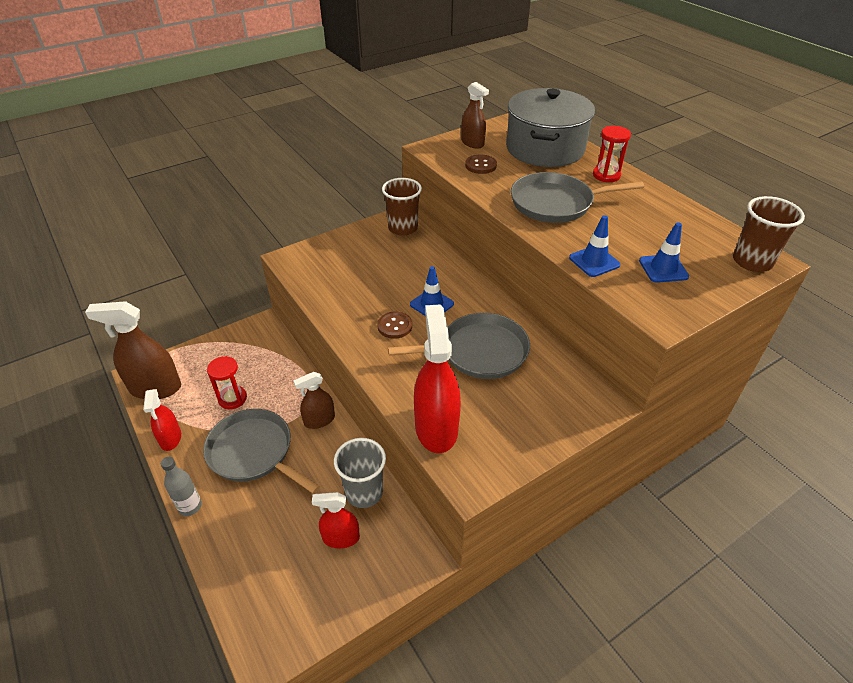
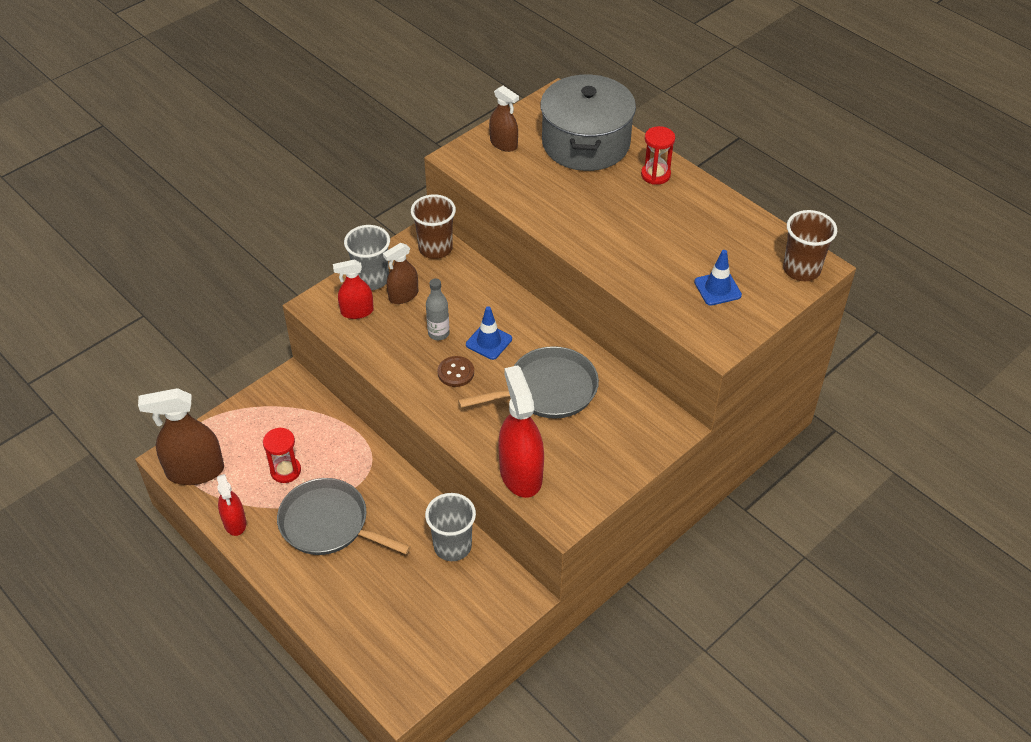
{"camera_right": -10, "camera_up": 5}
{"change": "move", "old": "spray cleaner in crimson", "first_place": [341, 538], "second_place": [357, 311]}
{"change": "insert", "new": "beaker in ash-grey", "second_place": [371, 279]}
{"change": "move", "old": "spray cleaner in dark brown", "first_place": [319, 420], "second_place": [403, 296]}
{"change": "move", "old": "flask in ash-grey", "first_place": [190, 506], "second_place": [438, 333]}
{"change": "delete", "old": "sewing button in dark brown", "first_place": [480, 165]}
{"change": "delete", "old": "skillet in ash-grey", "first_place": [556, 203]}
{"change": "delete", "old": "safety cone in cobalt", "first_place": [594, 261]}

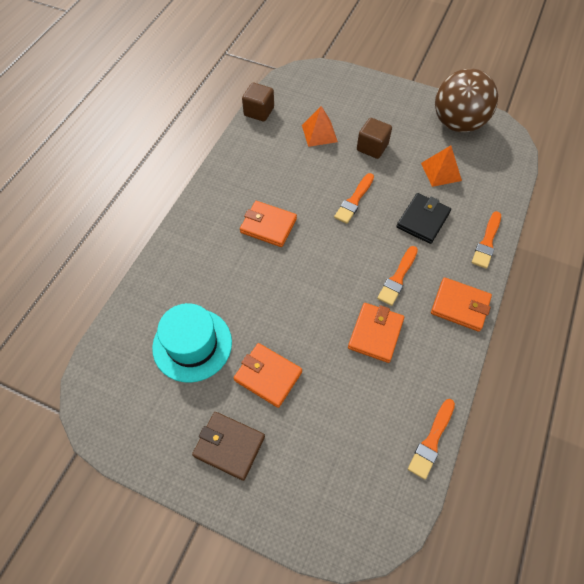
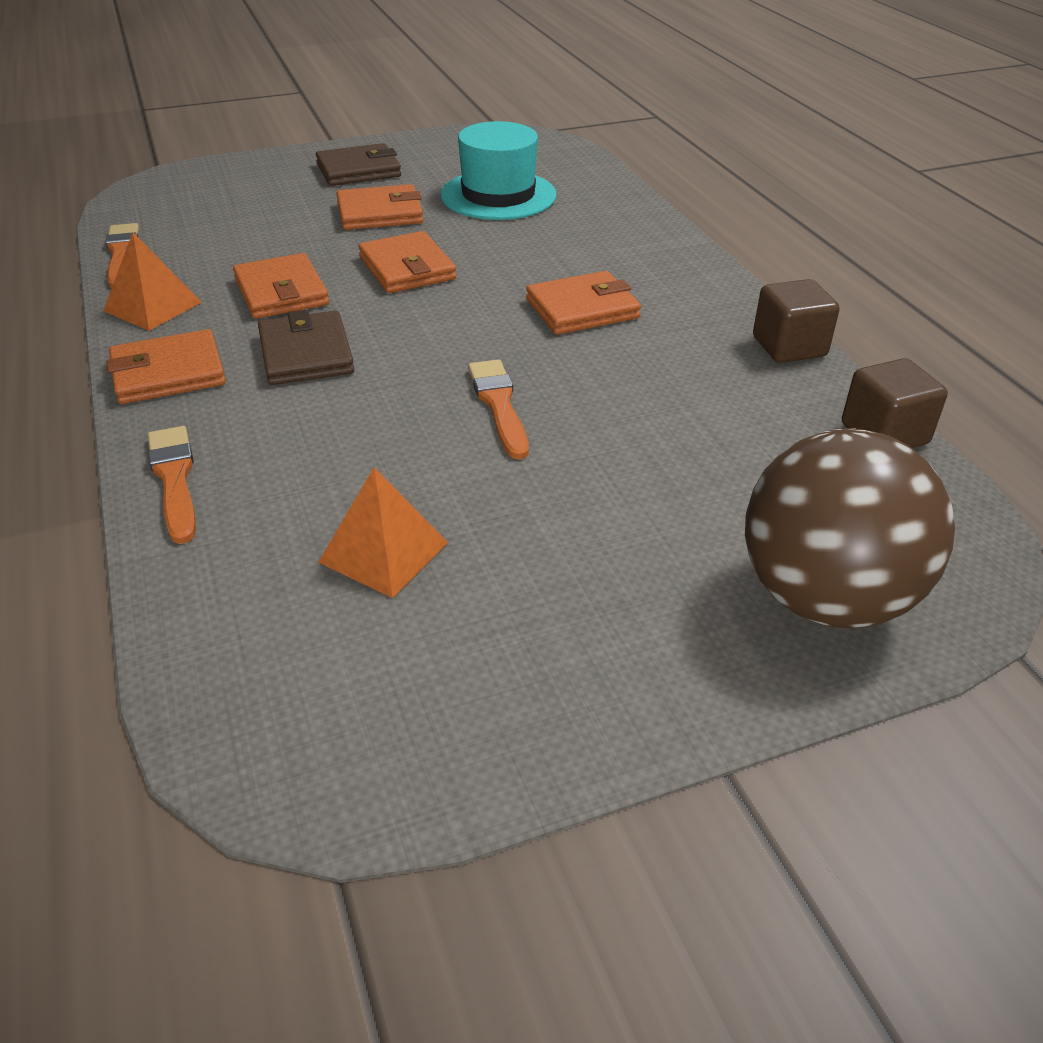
{"camera_right": 135, "camera_up": -20}
{"change": "move", "old": "solid pyramid in bright orange", "first_place": [319, 133], "second_place": [152, 306]}
{"change": "replace", "old": "paint brush in bright orange", "new": "wallet in dark brown", "first_place": [397, 278], "second_place": [306, 354]}
{"change": "insert", "new": "wallet in bright orange", "second_place": [407, 268]}
{"change": "move", "old": "ball in dark brown", "first_place": [457, 123], "second_place": [825, 597]}
{"change": "move", "old": "solid cube in dark brown", "first_place": [372, 147], "second_place": [789, 347]}
{"change": "delete", "old": "wallet in jet-black", "first_place": [423, 220]}

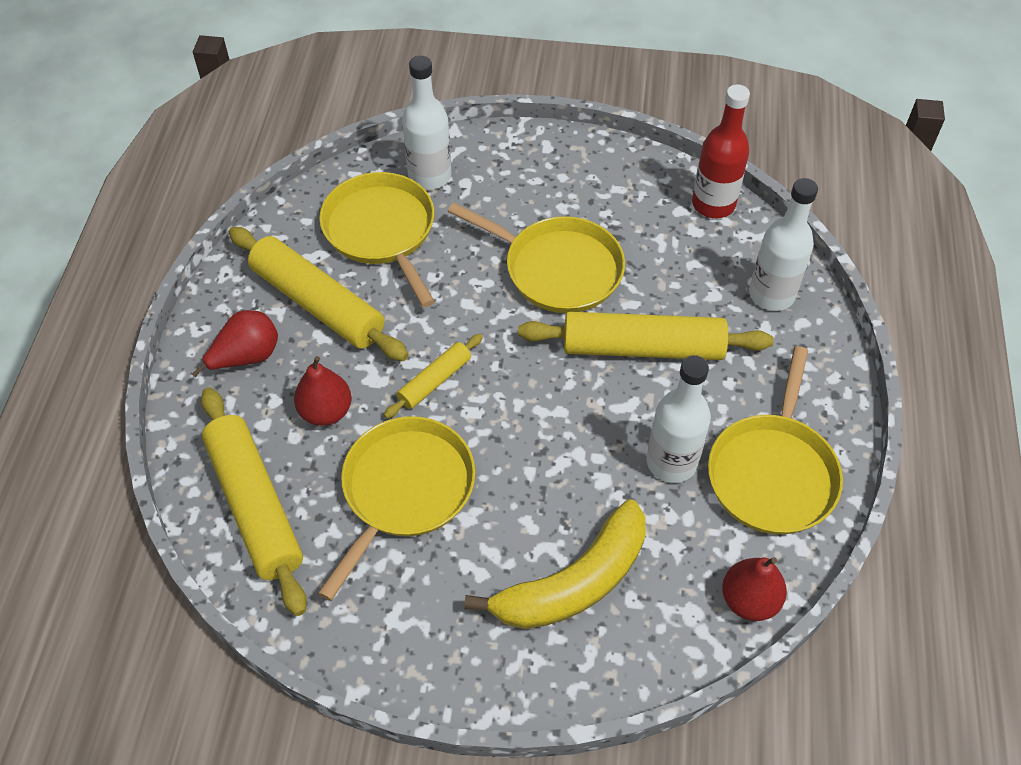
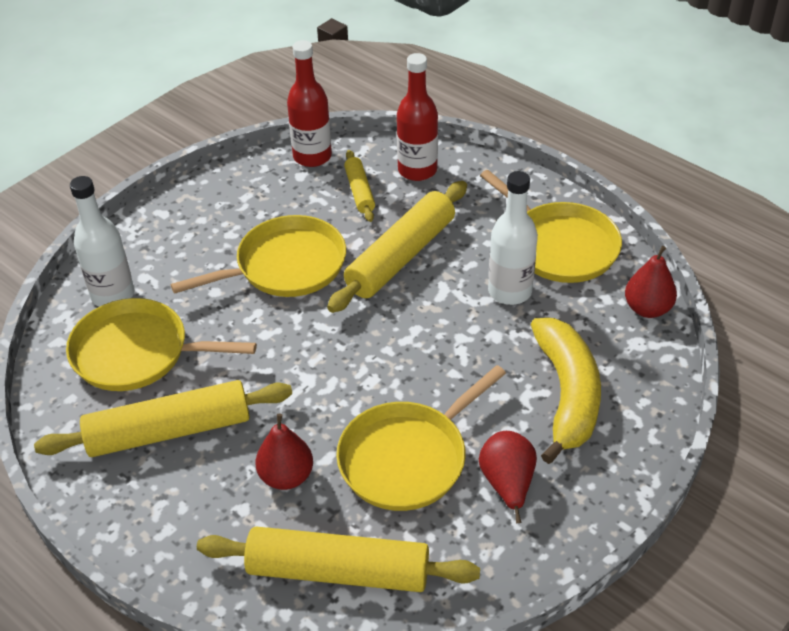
{"camera_right": -55, "camera_up": -10}
{"change": "rotate", "old": "skillet in yellow", "first_place": [405, 490], "second_place": [407, 458], "degrees": -105}
{"change": "move", "old": "dough roller in yellow", "first_place": [435, 381], "second_place": [359, 191]}
{"change": "recolor", "old": "flask in snow-white", "new": "flask in crimson", "first_place": [771, 294], "second_place": [417, 170]}
{"change": "move", "old": "toy pear in crimson", "first_place": [246, 357], "second_place": [507, 484]}

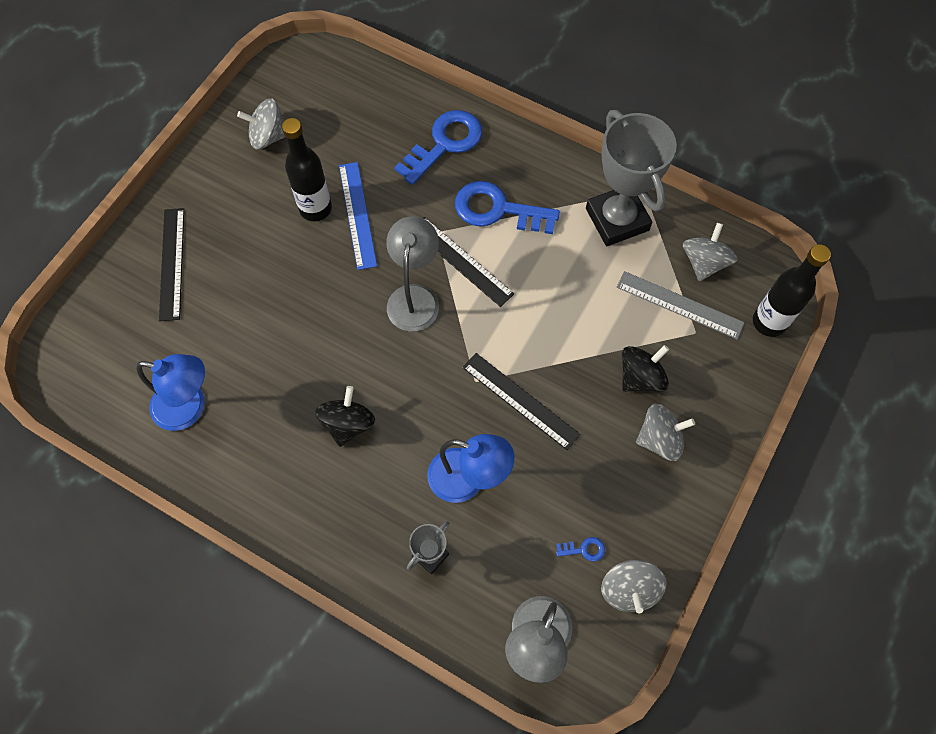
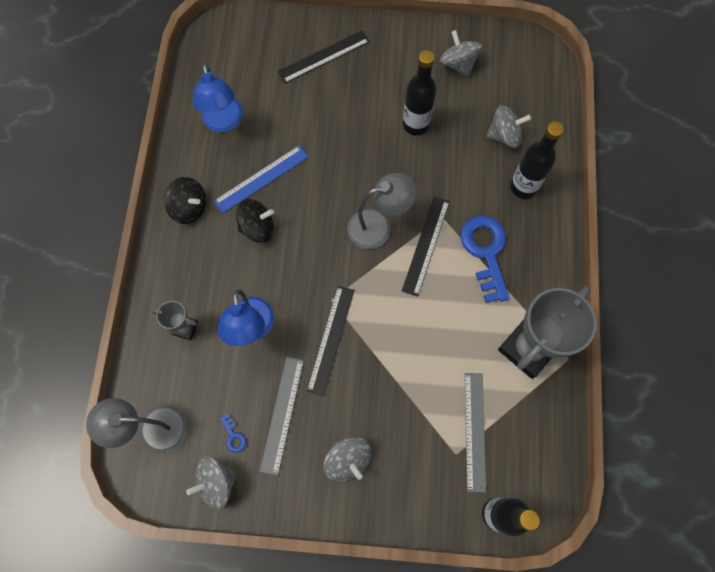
{"camera_right": 65, "camera_up": 5}
{"change": "move", "old": "toy top in jet-black", "first_place": [640, 377], "second_place": [189, 208]}
{"change": "move", "old": "straightedge in cobalt", "first_place": [357, 215], "second_place": [261, 179]}
{"change": "insert", "new": "straightedge in ash-grey", "second_place": [282, 414]}
{"change": "move", "old": "toy top in ash-grey", "first_place": [704, 262], "second_place": [504, 135]}
{"change": "replace", "old": "latchkey in cobalt", "new": "flask in jet-black", "first_place": [445, 143], "second_place": [523, 187]}

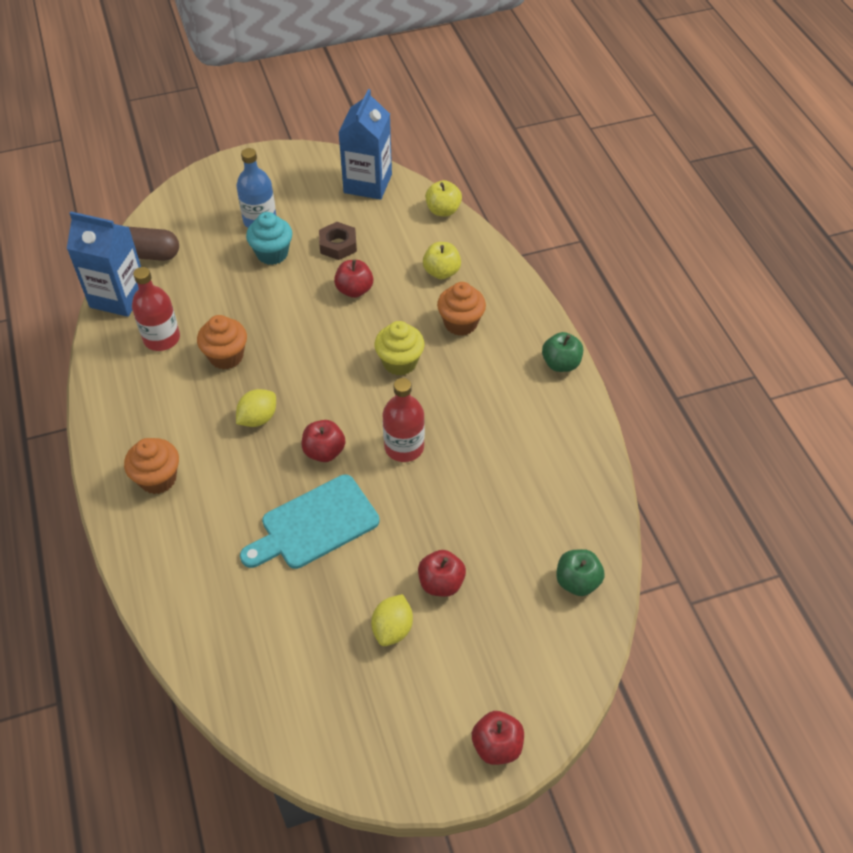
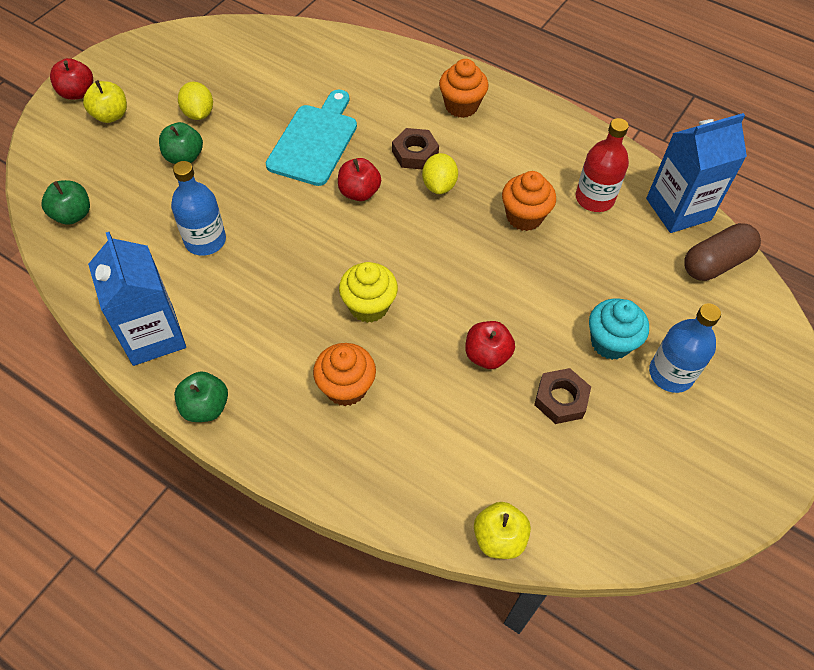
{"camera_right": 140, "camera_up": 5}
{"change": "move", "old": "toy apple in yellow", "first_place": [441, 272], "second_place": [111, 115]}
{"change": "move", "old": "juice carton in cobalt", "first_place": [367, 183], "second_place": [153, 335]}
{"change": "recolor", "old": "toy apple in crimson", "new": "toy apple in leaf-green", "first_place": [441, 583], "second_place": [184, 157]}
{"change": "insert", "new": "flask in cobalt", "second_place": [205, 240]}
{"change": "insert", "new": "hexagon nut in dark brown", "second_place": [415, 153]}
{"change": "delete", "old": "flask in crimson", "first_place": [404, 447]}

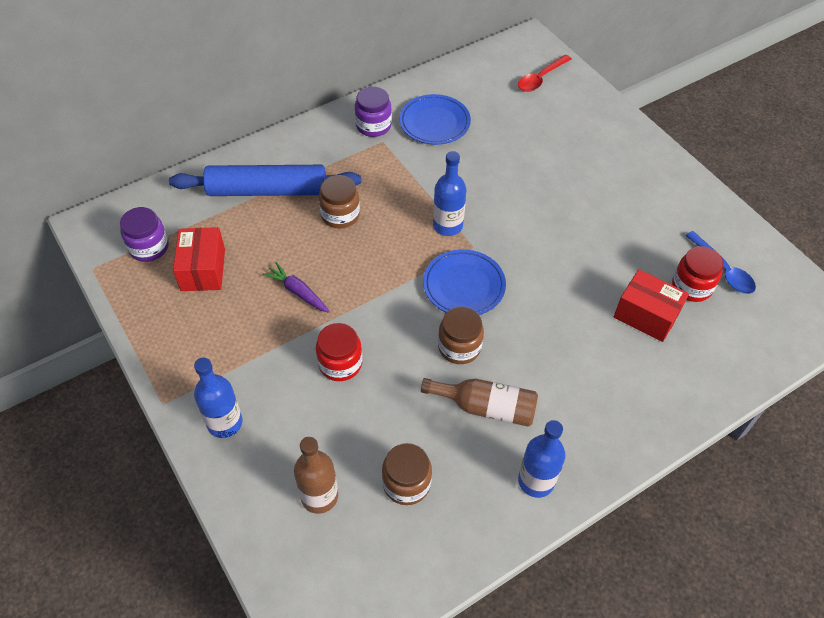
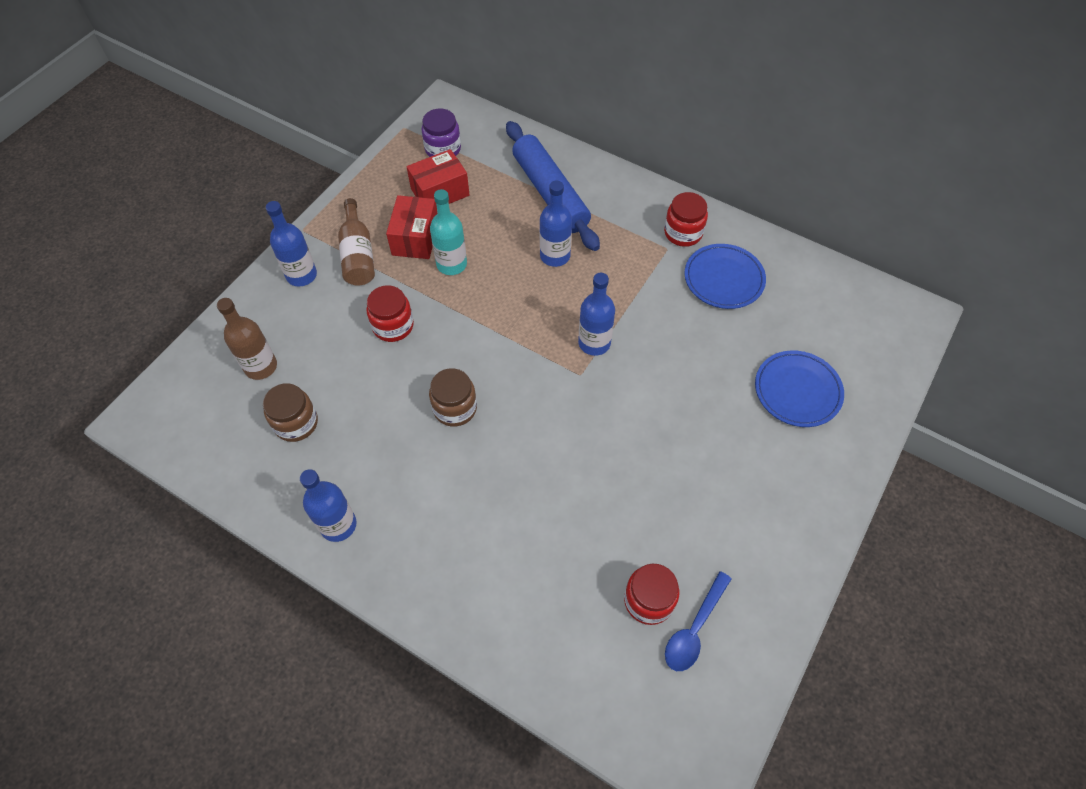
{"camera_right": 65, "camera_up": 5}
{"change": "move", "old": "flask in dark brown", "first_place": [486, 407], "second_place": [358, 254]}
{"change": "move", "old": "parcel in crimson", "first_place": [646, 315], "second_place": [415, 238]}
{"change": "replace", "old": "toy carrot in royal purple", "new": "flask in turquoise", "first_place": [298, 292], "second_place": [451, 264]}
{"change": "replace", "old": "preserve jar in dark brown", "new": "flask in cobalt", "first_place": [340, 215], "second_place": [555, 256]}
{"change": "recolor", "old": "preserve jar in royal purple", "new": "preserve jar in crimson", "first_place": [373, 126], "second_place": [683, 233]}
{"change": "move", "old": "flat dish in cobalt", "first_place": [464, 285], "second_place": [797, 391]}
{"change": "delete", "old": "teaspoon in crimson", "first_place": [540, 78]}

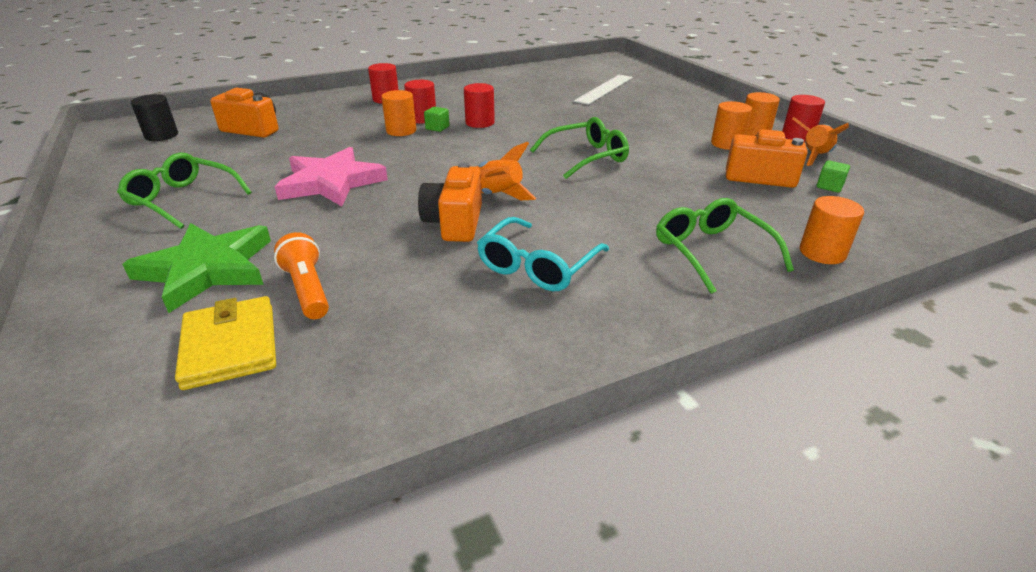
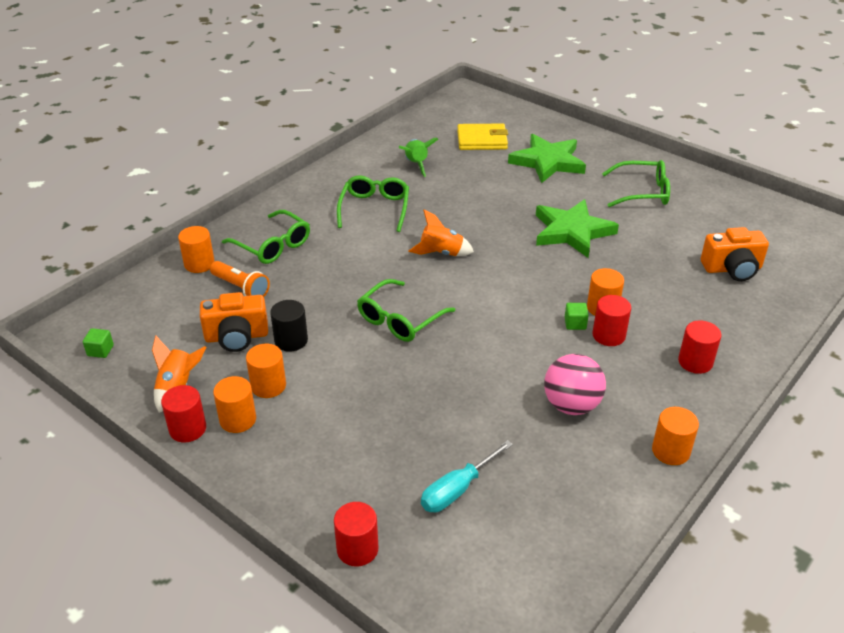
{"camera_right": 155, "camera_up": 5}
{"change": "move", "old": "solid cube in leaf-green", "first_place": [829, 186], "second_place": [100, 350]}
{"change": "move", "old": "pocket torch in bright orange", "first_place": [307, 289], "second_place": [241, 288]}
{"change": "move", "old": "cylinder in jet-black", "first_place": [161, 135], "second_place": [291, 340]}
{"change": "move", "old": "cylinder in crimson", "first_place": [480, 123], "second_place": [357, 549]}
{"change": "recolor", "old": "glasses in turquoise", "new": "glasses in leaf-green", "first_place": [538, 265], "second_place": [374, 209]}
{"change": "insert", "new": "rocket in leaf-green", "second_place": [416, 164]}
{"change": "replace", "old": "straightedge in snow-white", "new": "flat screwdriver in turquoise", "first_place": [604, 89], "second_place": [457, 489]}
{"change": "rotate", "old": "wallet in yellow", "first_place": [230, 346], "second_place": [482, 140], "degrees": -45}
{"change": "recolor", "old": "star shape in rose-pink", "new": "star shape in leaf-green", "first_place": [331, 182], "second_place": [572, 231]}
{"change": "insert", "new": "ball in rose-pink", "second_place": [571, 405]}
{"change": "insert", "new": "cylinder in bright orange", "second_place": [670, 451]}
{"change": "delete", "old": "compact camera in bright orange", "first_place": [455, 223]}

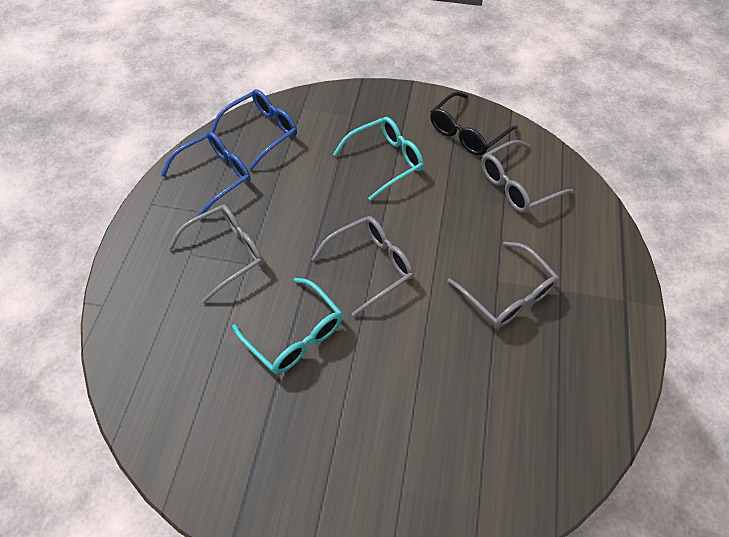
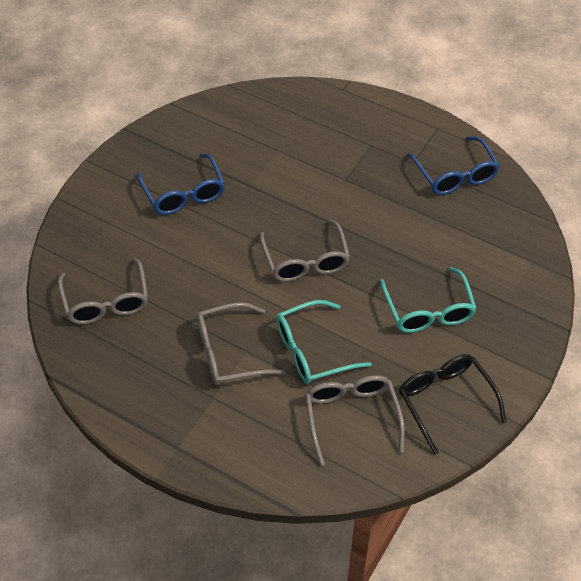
{"camera_right": 110, "camera_up": -5}
{"change": "move", "old": "glasses in ash-grey", "first_place": [227, 253], "second_place": [106, 302]}
{"change": "move", "old": "glasses in cobalt", "first_place": [262, 132], "second_place": [184, 194]}
{"change": "move", "old": "glasses in turquoise", "first_place": [295, 335], "second_place": [312, 351]}

